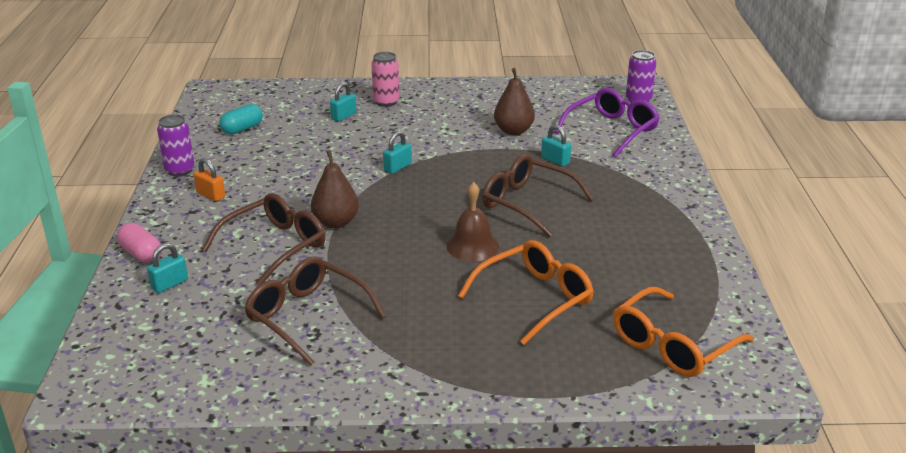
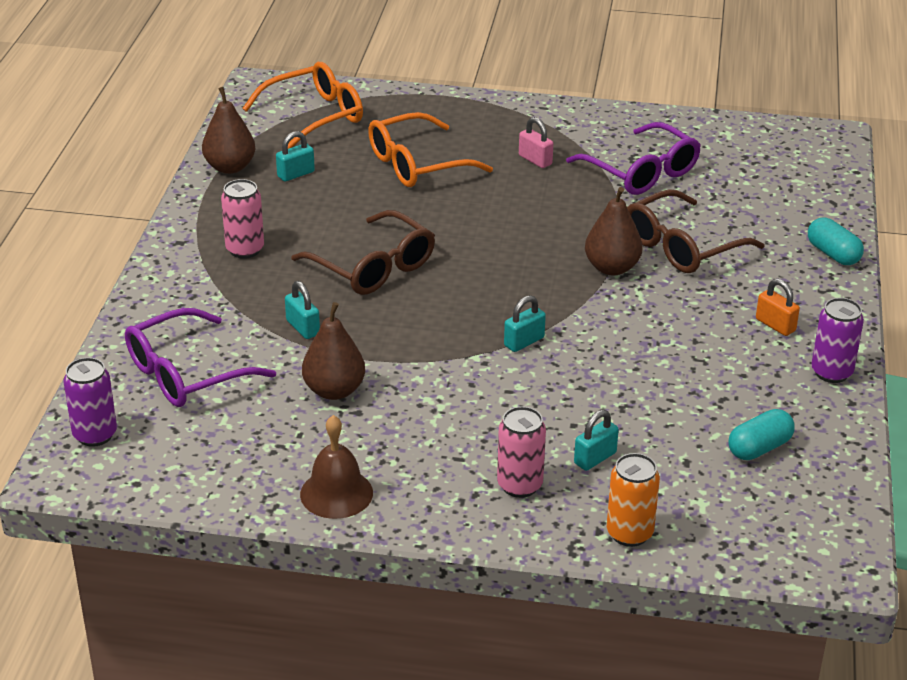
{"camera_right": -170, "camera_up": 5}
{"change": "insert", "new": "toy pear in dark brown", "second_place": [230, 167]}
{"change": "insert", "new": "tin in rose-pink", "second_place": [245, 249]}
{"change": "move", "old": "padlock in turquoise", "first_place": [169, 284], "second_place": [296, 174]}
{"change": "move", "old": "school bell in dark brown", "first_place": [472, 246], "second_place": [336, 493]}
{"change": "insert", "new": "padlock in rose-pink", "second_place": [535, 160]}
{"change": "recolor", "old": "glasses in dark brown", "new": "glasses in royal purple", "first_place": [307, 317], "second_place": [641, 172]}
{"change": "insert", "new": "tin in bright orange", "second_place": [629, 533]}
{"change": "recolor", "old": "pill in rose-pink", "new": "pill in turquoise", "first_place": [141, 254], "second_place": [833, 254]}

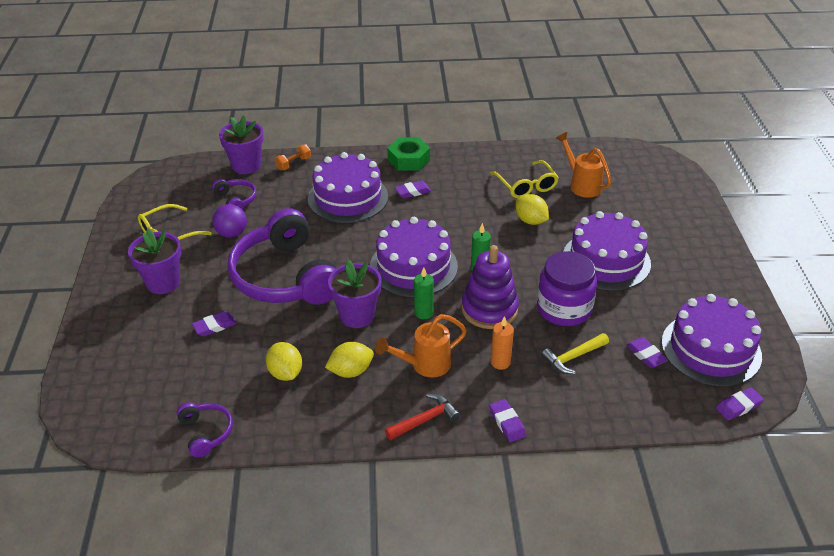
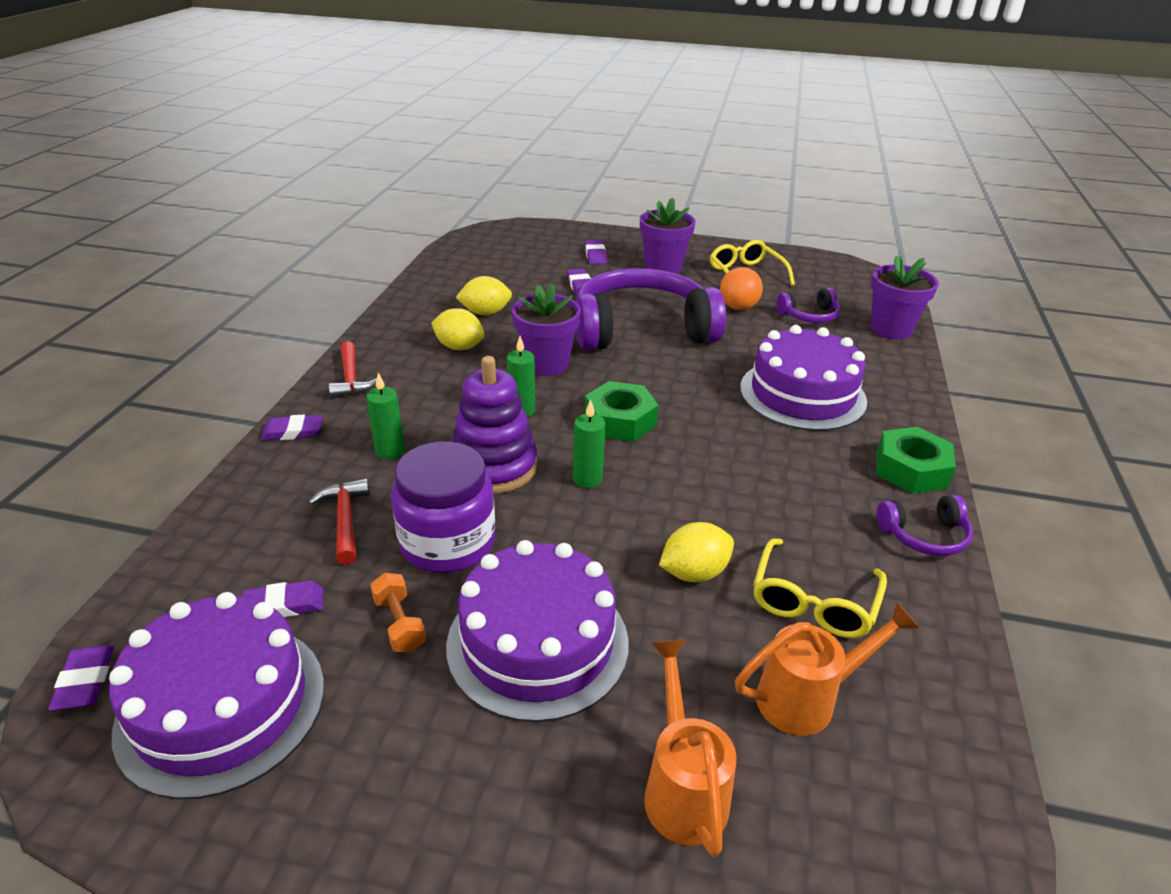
{"camera_right": 105, "camera_up": -5}
{"change": "recolor", "old": "hammer in yellow", "new": "hammer in crimson", "first_place": [573, 357], "second_place": [345, 520]}
{"change": "recolor", "old": "pillar candle in bright orange", "new": "pillar candle in leaf-green", "first_place": [500, 362], "second_place": [390, 451]}
{"change": "move", "old": "dumbbell in bright orange", "first_place": [293, 164], "second_place": [399, 624]}
{"change": "rotate", "old": "citrus fruit in yellow", "first_place": [351, 371], "second_place": [459, 347], "degrees": -60}
{"change": "move", "old": "gum eraser in royal purple", "first_place": [413, 192], "second_place": [595, 255]}
{"change": "replace", "old": "gateau in royal purple", "new": "hexagon nut in leaf-green", "first_place": [413, 266], "second_place": [620, 421]}
{"change": "move", "old": "watering can in bright orange", "first_place": [424, 365], "second_place": [682, 786]}
{"change": "recolor", "old": "ball in royal purple", "new": "ball in bright orange", "first_place": [232, 233], "second_place": [738, 307]}
{"change": "rotate", "old": "glasses in yellow", "first_place": [526, 185], "second_place": [813, 601], "degrees": -60}
{"change": "move", "old": "headset in royal purple", "first_place": [206, 432], "second_place": [924, 535]}

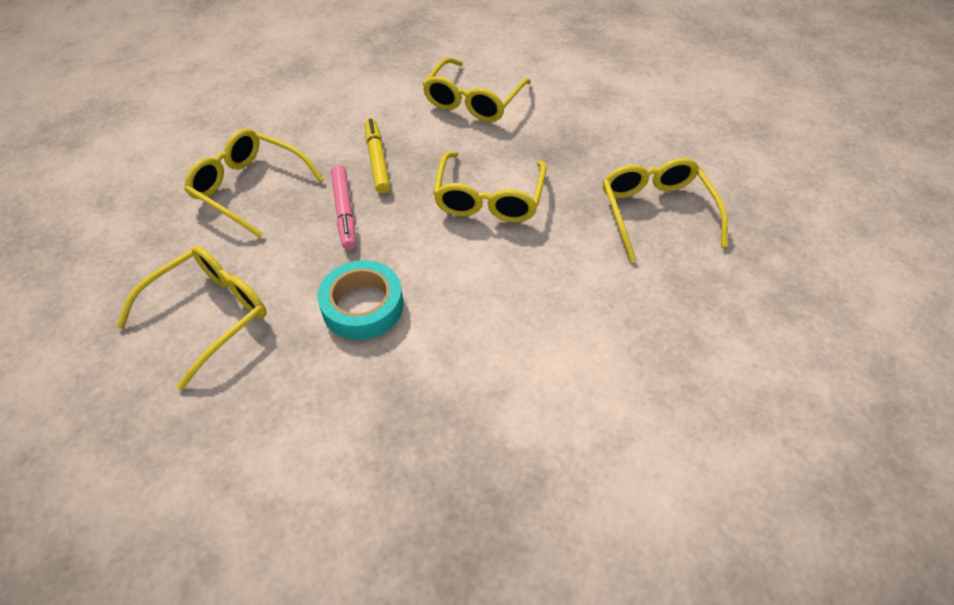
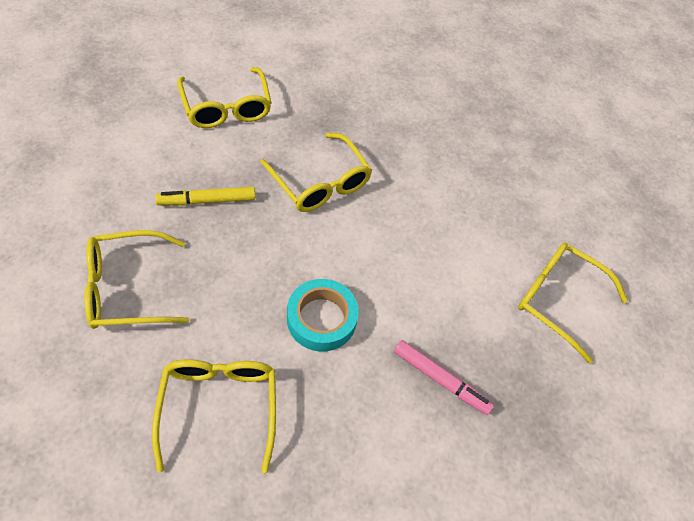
{"camera_right": -50, "camera_up": 5}
{"change": "rotate", "old": "felt pen in yellow", "first_place": [377, 160], "second_place": [207, 200], "degrees": -45}
{"change": "move", "old": "felt pen in rose-pink", "first_place": [344, 212], "second_place": [441, 380]}
{"change": "move", "old": "glasses in yellow", "first_place": [656, 212], "second_place": [558, 299]}

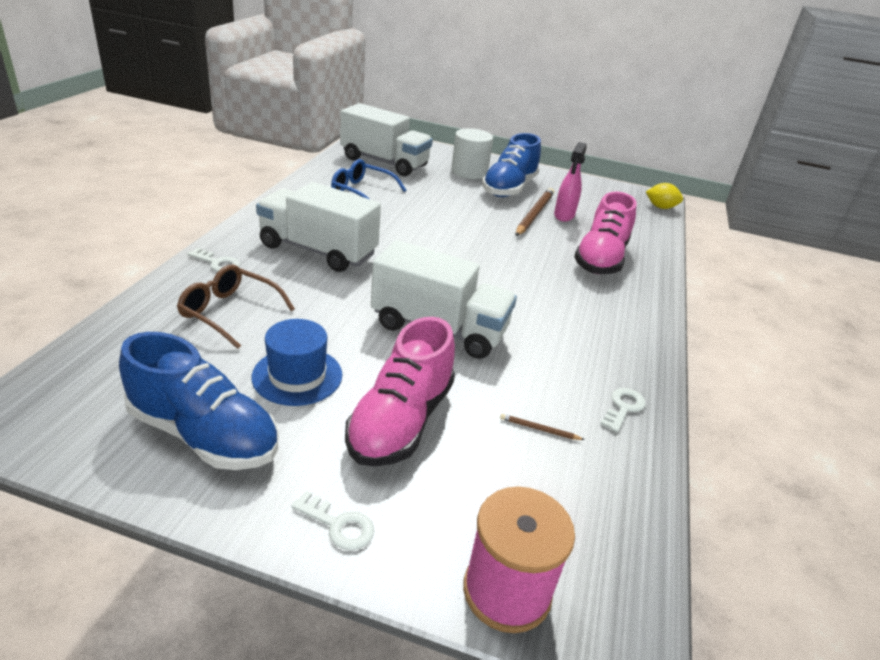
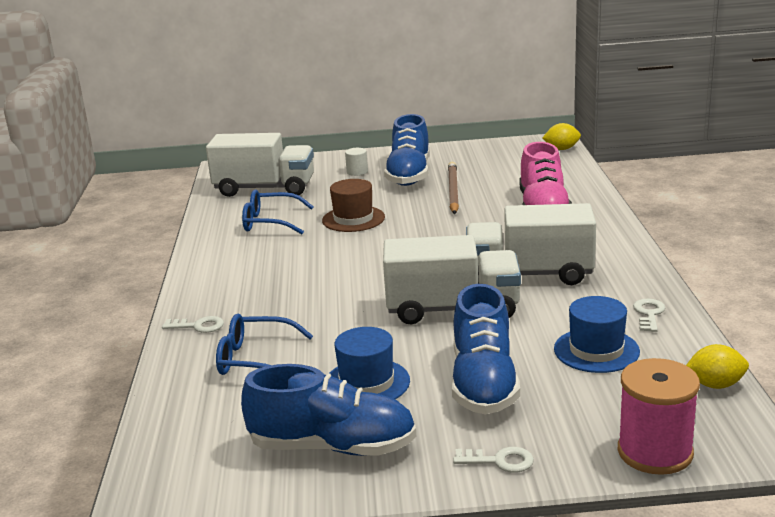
{"camera_right": -15, "camera_up": -10}
{"change": "recolor", "old": "glasses in dark brown", "new": "glasses in cobalt", "first_place": [230, 312], "second_place": [255, 359]}
{"change": "insert", "new": "tall hat in dark brown", "second_place": [353, 219]}
{"change": "resize", "old": "cylinder in snow-white", "first_place": [469, 172], "second_place": [357, 172], "factor": 0.52}
{"change": "recolor", "old": "sneaker in rose-pink", "new": "sneaker in cobalt", "first_place": [401, 421], "second_place": [483, 383]}
{"change": "move", "old": "lorry in snow-white", "first_place": [318, 251], "second_place": [529, 274]}
{"change": "replace", "old": "wooden pencil in dark brown", "new": "tall hat in cobalt", "first_place": [539, 429], "second_place": [596, 350]}
{"change": "insert", "new": "citrus fruit in yellow", "second_place": [715, 385]}
{"change": "delete", "old": "spray cleaner in rose-pink", "first_place": [564, 216]}

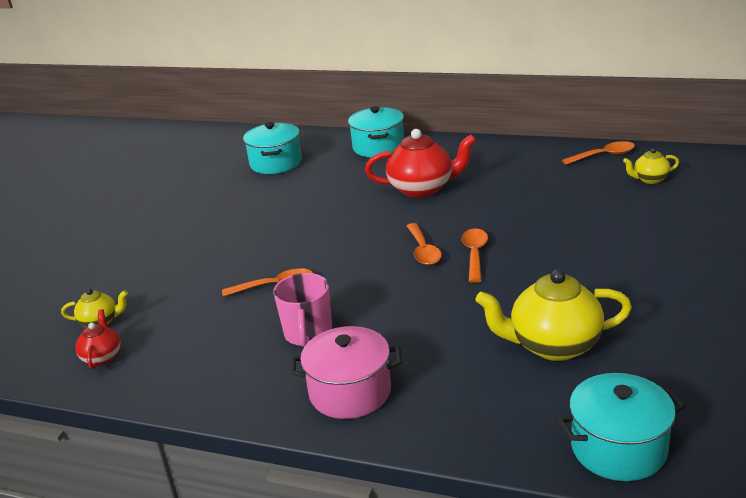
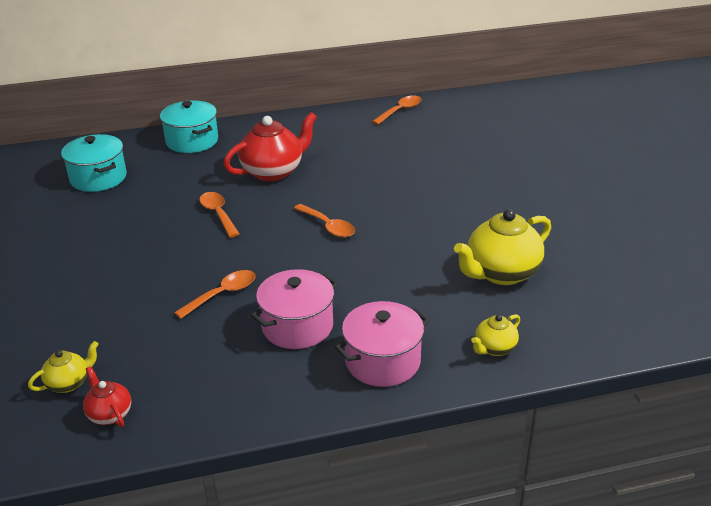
{"camera_right": -35, "camera_up": 5}
{"change": "move", "old": "teaspoon in bright orange", "first_place": [474, 254], "second_place": [218, 214]}
{"change": "replace", "old": "mug in rose-pink", "new": "stockpot in rose-pink", "first_place": [308, 334], "second_place": [297, 326]}
{"change": "move", "old": "china teapot in yellow", "first_place": [650, 179], "second_place": [494, 348]}
{"change": "delete", "old": "stockpot in turquoise", "first_place": [618, 448]}

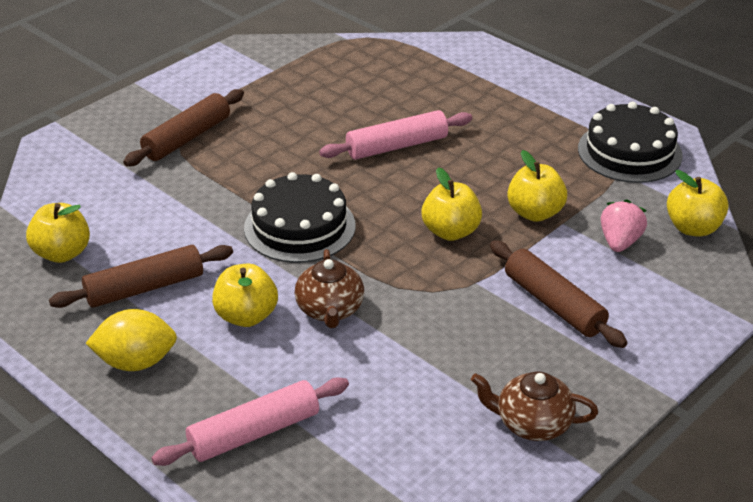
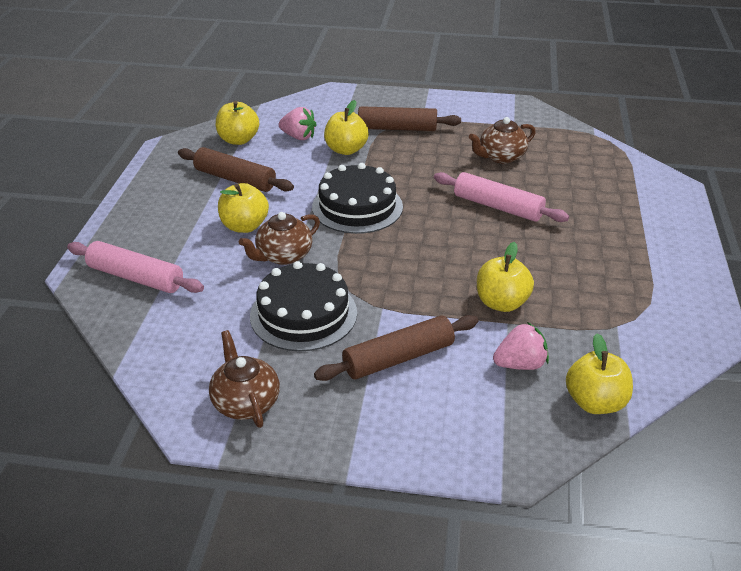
{"camera_right": 55, "camera_up": 0}
{"change": "move", "old": "gateau in jet-black", "first_place": [629, 152], "second_place": [303, 314]}
{"change": "insert", "new": "berry in rose-pink", "second_place": [298, 137]}
{"change": "rotate", "old": "dough roller in dark brown", "first_place": [554, 304], "second_place": [399, 358], "degrees": 45}
{"change": "move", "old": "toy apple in yellow", "first_place": [450, 231], "second_place": [346, 150]}
{"change": "insert", "new": "china teapot in dark brown", "second_place": [500, 157]}
{"change": "delete", "old": "citrus fruit in yellow", "first_place": [136, 362]}

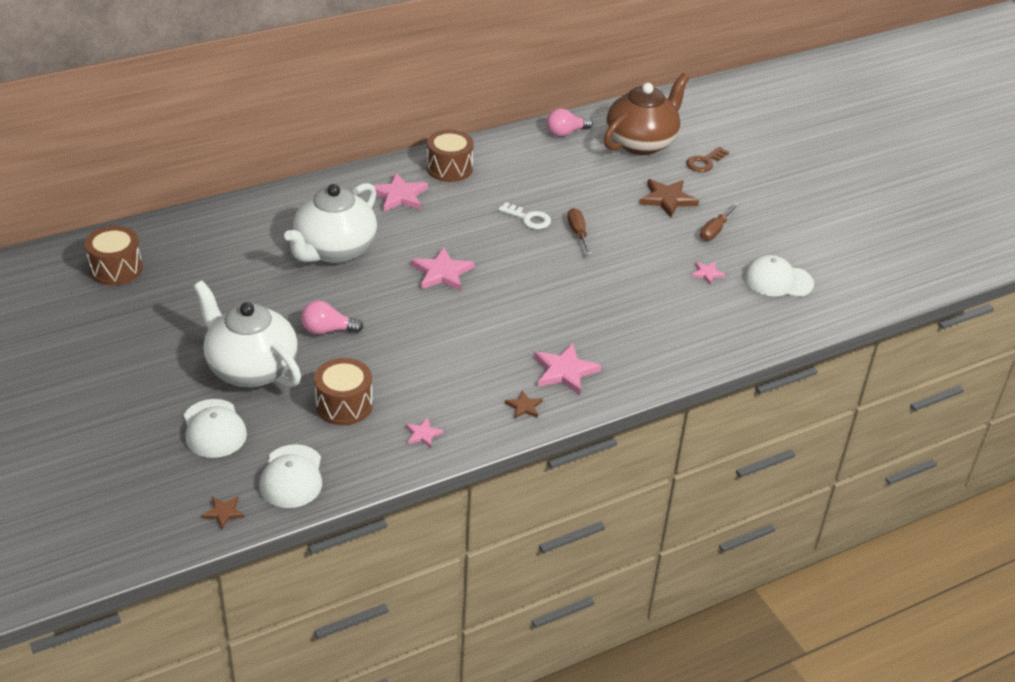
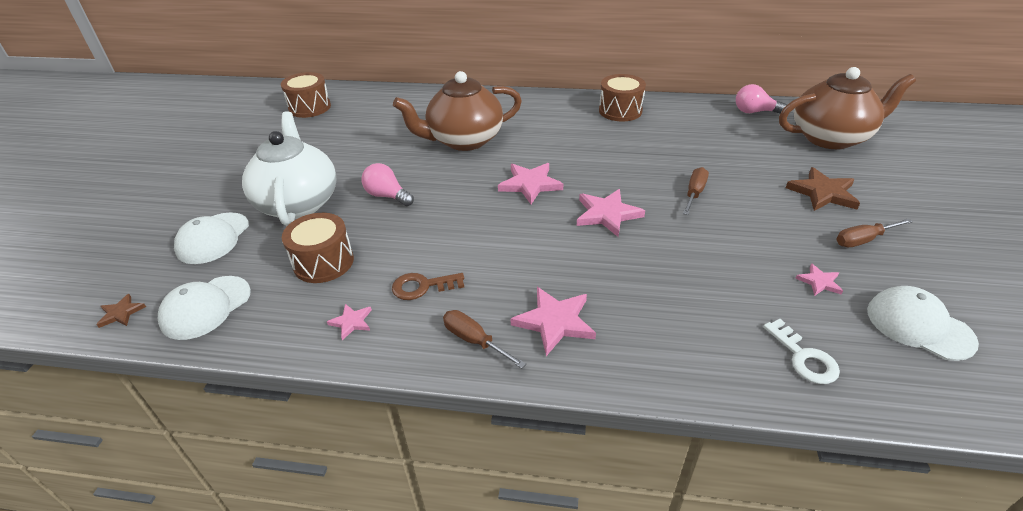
{"camera_right": 40, "camera_up": 0}
{"change": "move", "old": "latchkey in dark brown", "first_place": [704, 162], "second_place": [422, 286]}
{"change": "recolor", "old": "china teapot in snow-white", "new": "china teapot in dark brown", "first_place": [334, 250], "second_place": [464, 140]}
{"change": "replace", "old": "star shape in dark brown", "new": "flat screwdriver in dark brown", "first_place": [524, 407], "second_place": [474, 341]}
{"change": "move", "old": "star shape in rose-pink", "first_place": [399, 196], "second_place": [607, 214]}
{"change": "move", "old": "latchkey in snow-white", "first_place": [528, 218], "second_place": [804, 357]}

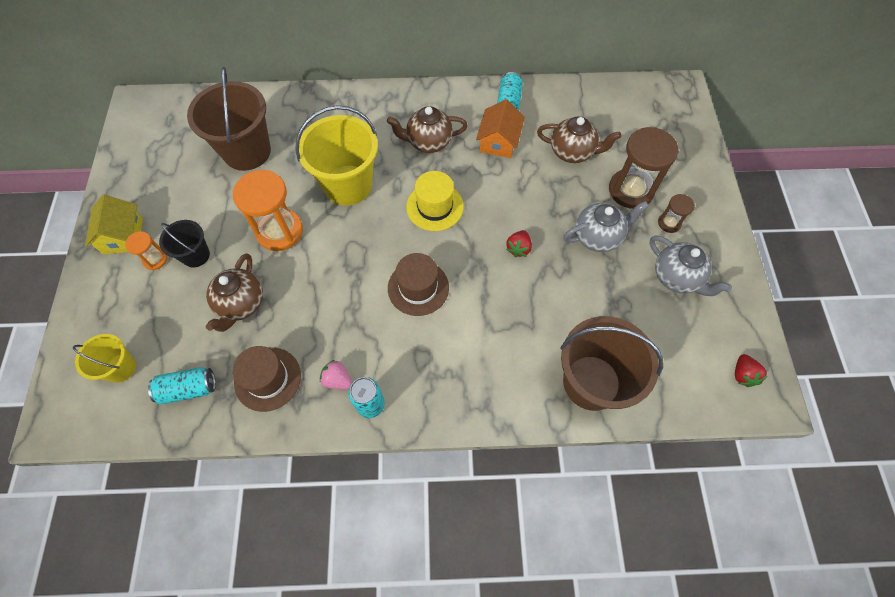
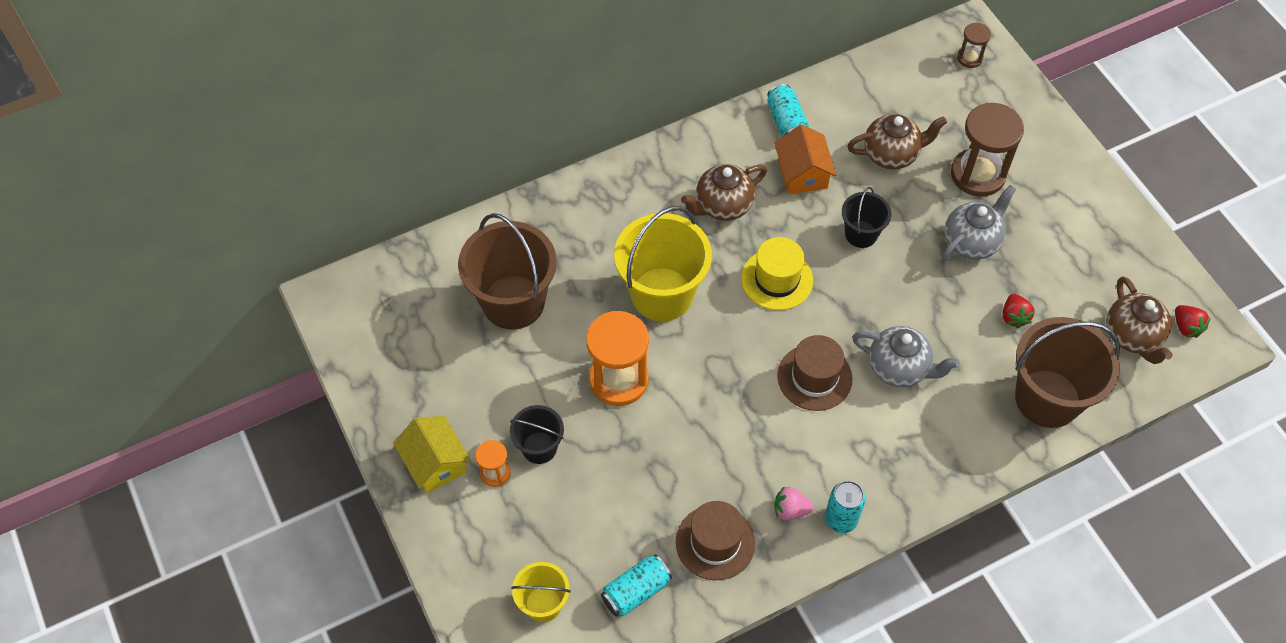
{"camera_right": -25, "camera_up": -5}
{"change": "insert", "new": "pail in jet-black", "second_place": [861, 234]}
{"change": "move", "old": "china teapot in ash-grey", "first_place": [676, 278], "second_place": [899, 368]}
{"change": "move", "old": "sandglass in dark brown", "first_place": [669, 223], "second_place": [969, 58]}
{"change": "move", "old": "berry in crimson", "first_place": [518, 248], "second_place": [1014, 317]}
{"change": "move", "old": "china teapot in dark brown", "first_place": [241, 304], "second_place": [1132, 336]}

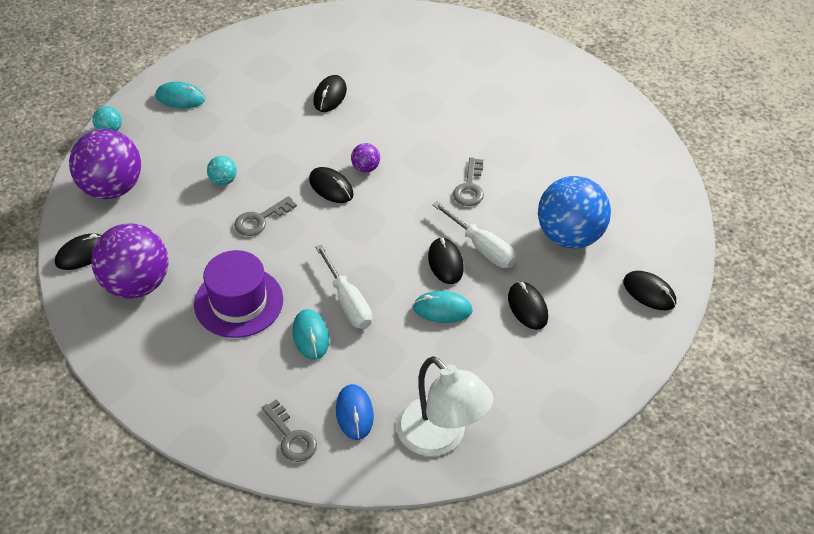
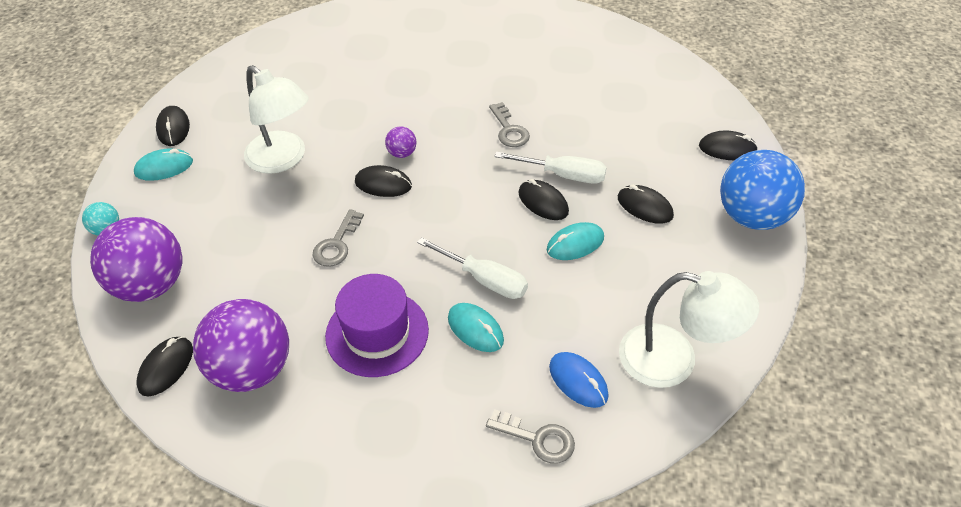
{"camera_right": -30, "camera_up": 0}
{"change": "move", "old": "mouse in jet-black", "first_place": [330, 96], "second_place": [173, 128]}
{"change": "insert", "new": "lamp in snow-white", "second_place": [283, 159]}
{"change": "move", "old": "ball in cobalt", "first_place": [570, 236], "second_place": [752, 216]}
{"change": "delete", "old": "ball in turquoise", "first_place": [223, 180]}

